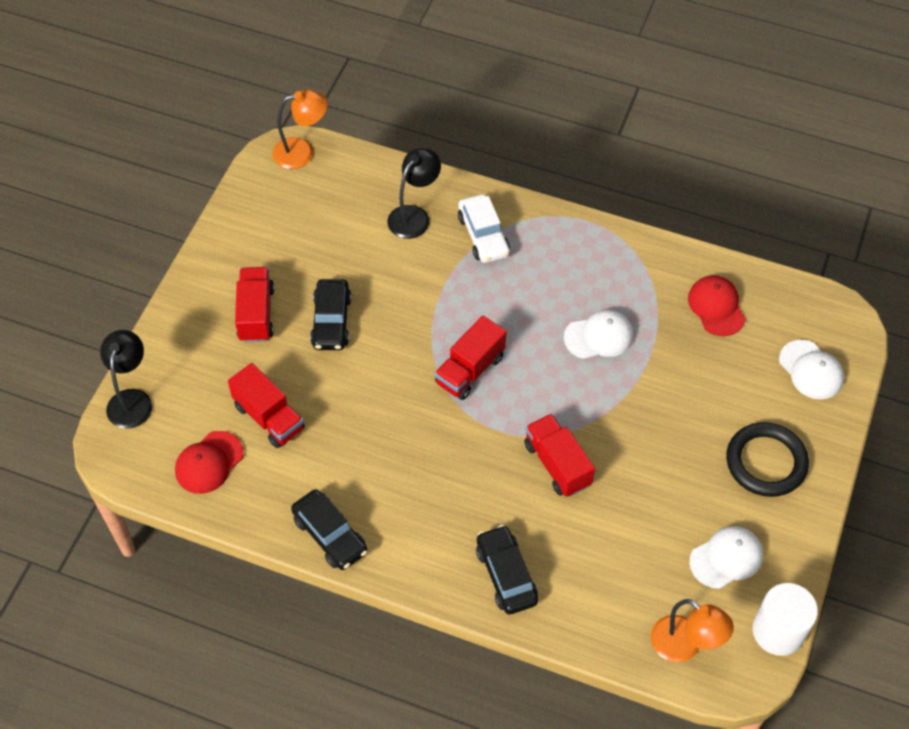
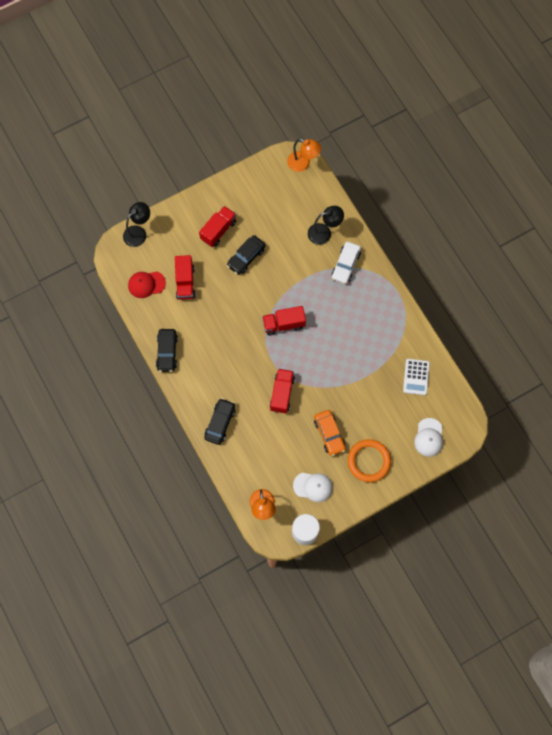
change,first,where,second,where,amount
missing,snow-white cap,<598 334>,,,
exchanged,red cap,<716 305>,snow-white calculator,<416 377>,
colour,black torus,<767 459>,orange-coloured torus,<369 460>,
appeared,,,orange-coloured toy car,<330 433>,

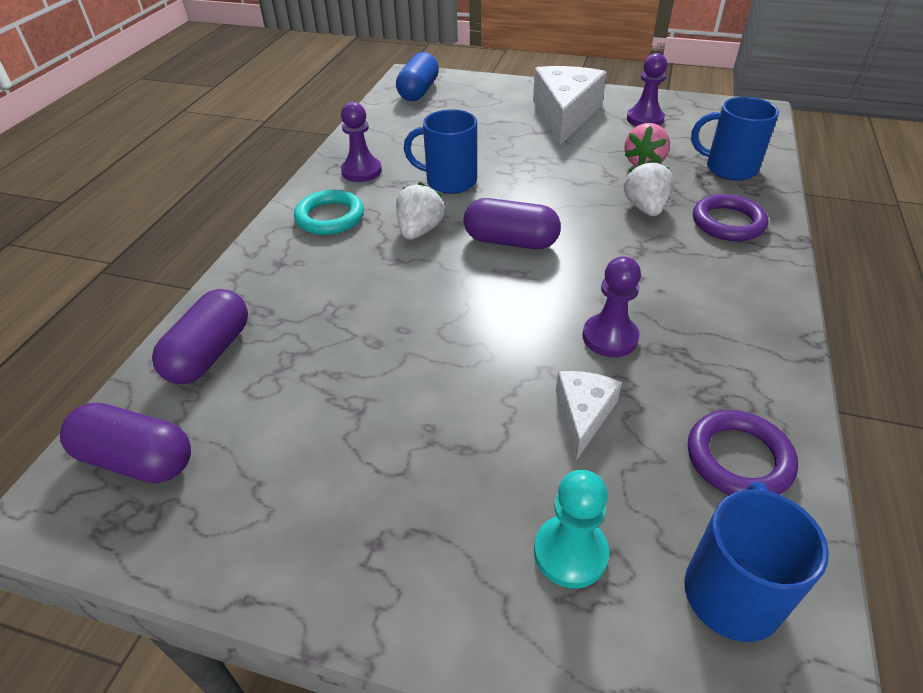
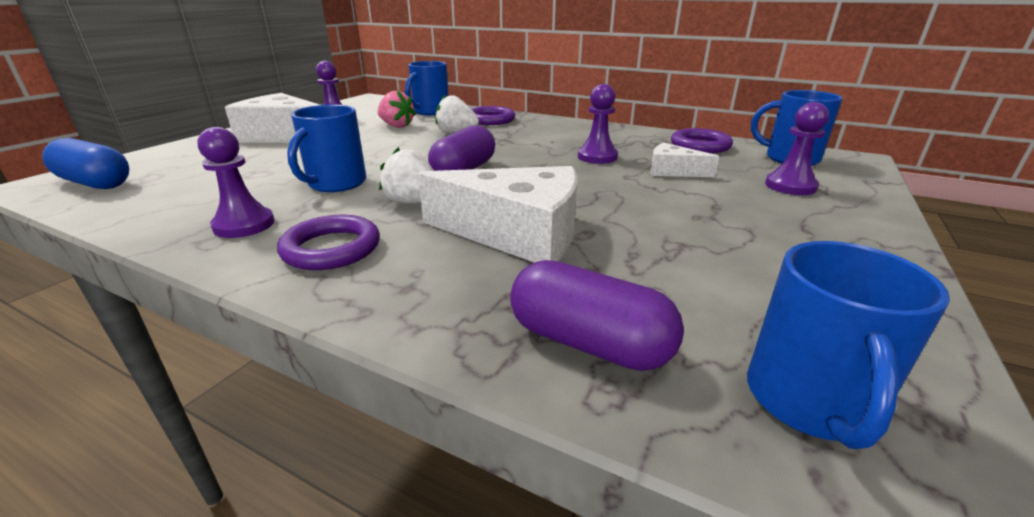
change,first,where,second,where,amount
exchanged,royal purple pill,<125 443>,blue tea mug,<848 345>,
colour,aqua torus,<329 212>,royal purple torus,<328 242>,
colour,aqua pawn,<571 529>,royal purple pawn,<797 148>,
appeared,,,snow-white cheese,<497 214>,

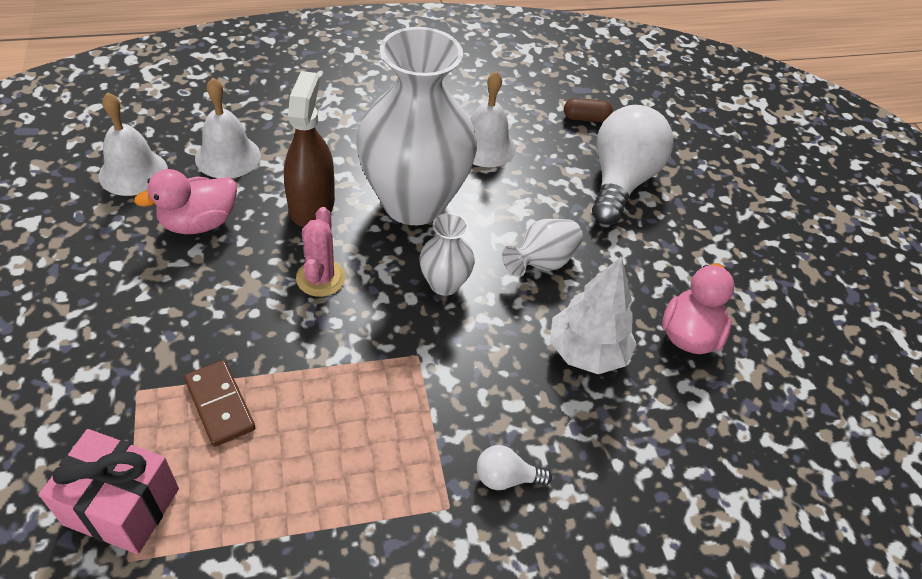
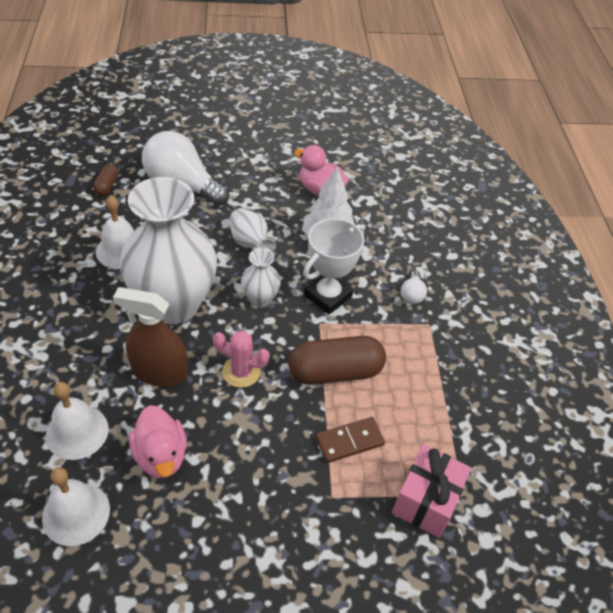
change,first,where,second,where,amount
appeared,,,dark brown pill,<337 360>,
appeared,,,snow-white trophy,<333 266>,

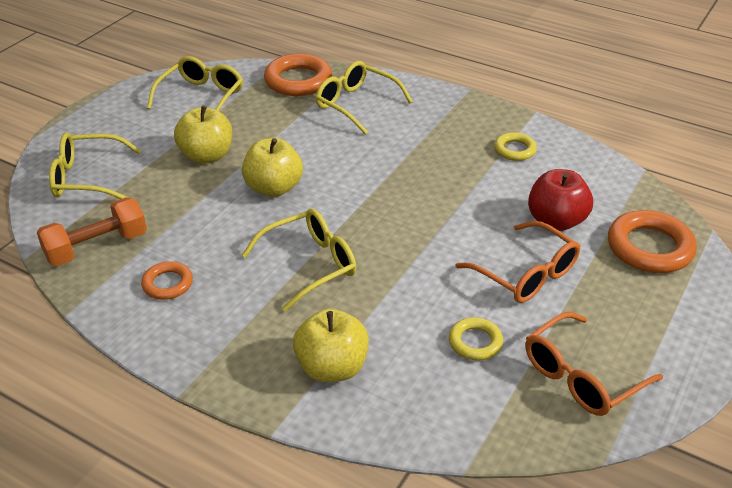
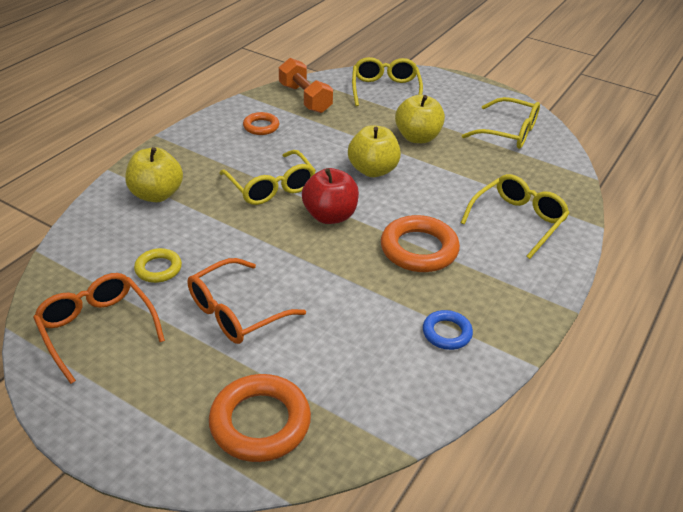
change,first,where,second,where,amount
relocated,orange-coloured torus,<298 74>,,<420 243>,
colour,yellow torus,<515 146>,blue torus,<448 330>,
relocated,red apple fruit,<560 200>,,<330 196>,

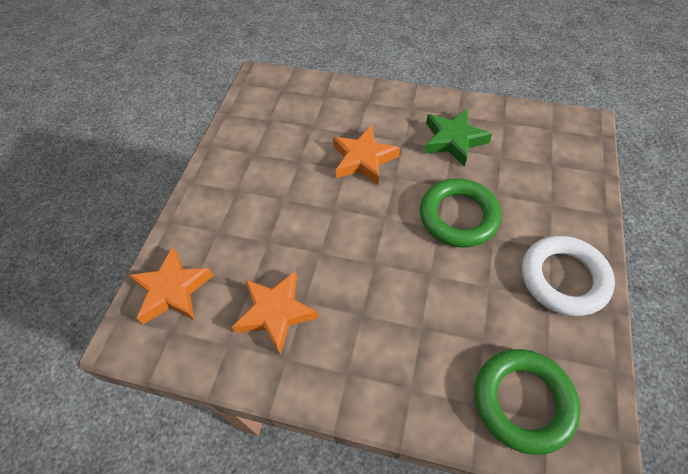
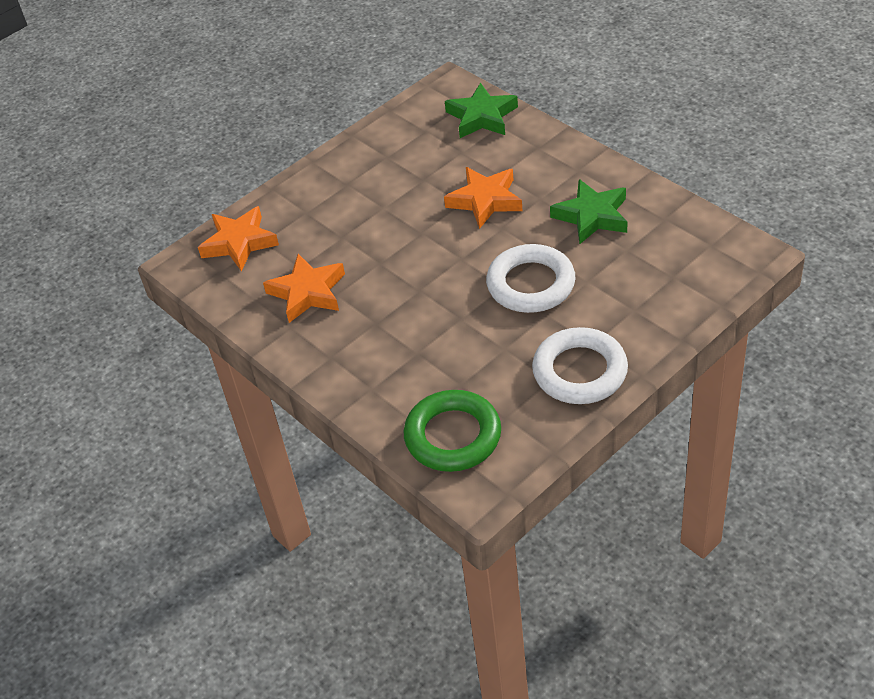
change,first,where,second,where,amount
colour,green torus,<460 213>,snow-white torus,<531 278>,
appeared,,,green star shape,<481 110>,

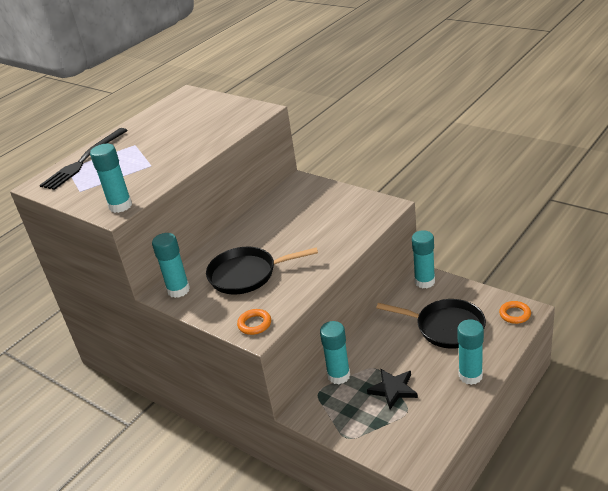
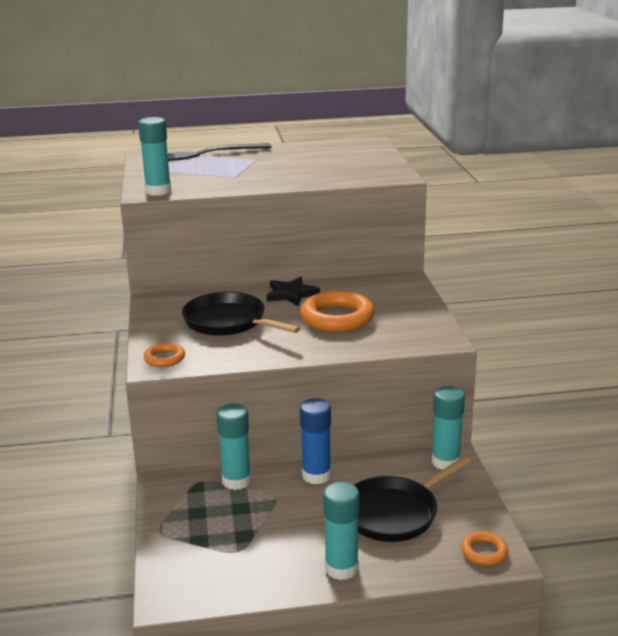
change,first,where,second,where,amount
missing,aqua stick of glue,<171 265>,,,
relocated,black star shape,<392 389>,,<293 291>,
spun,black frying pan,<431 324>,,<412 499>,75 degrees clockwise
appeared,,,orange-coloured torus,<337 311>,
appeared,,,blue stick of glue,<315 441>,

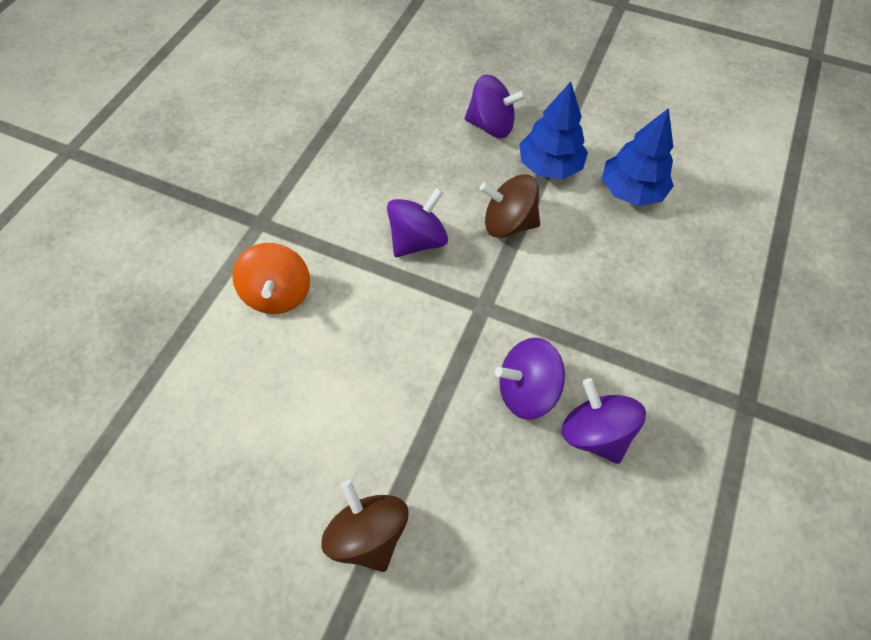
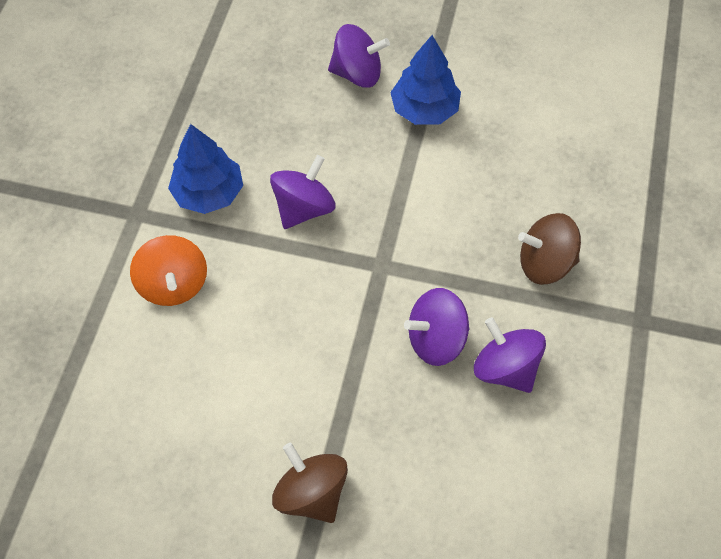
change,first,where,second,where,amount
relocated,dark brown whirligig,<510 206>,,<549 249>,
relocated,blue fir tree,<638 157>,,<205 169>,

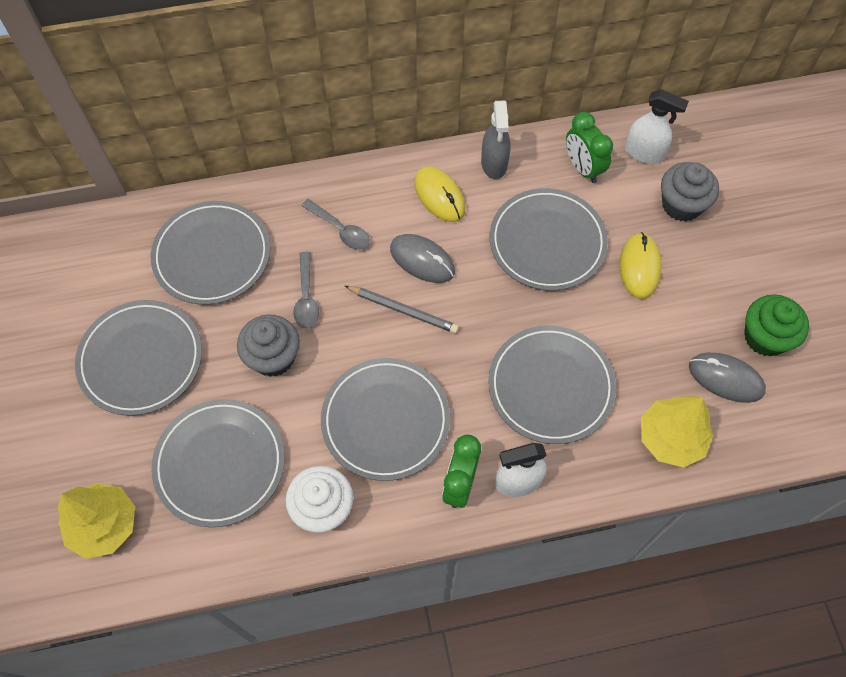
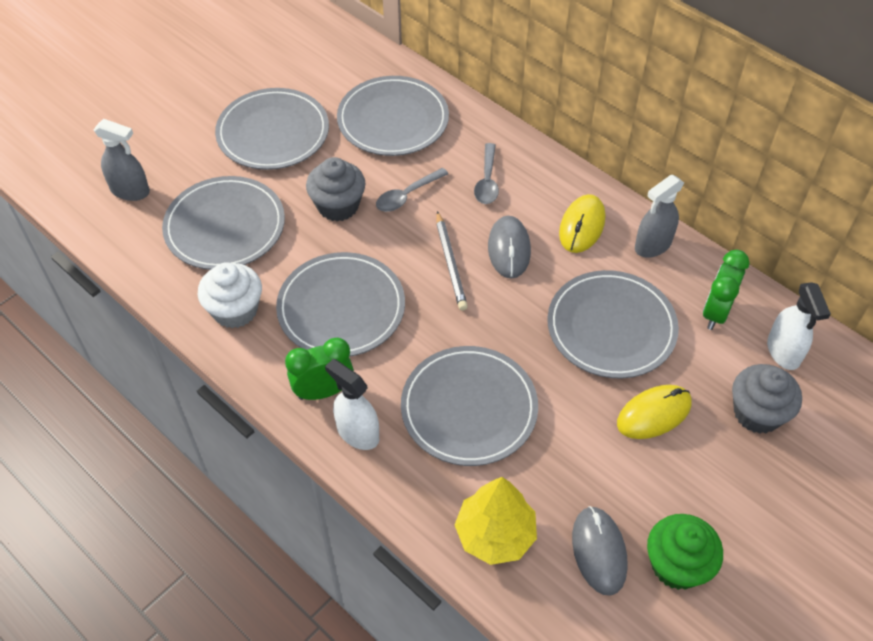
change,first,where,second,where,amount
exchanged,yellow fir tree,<96 521>,gray sprayer,<121 160>,

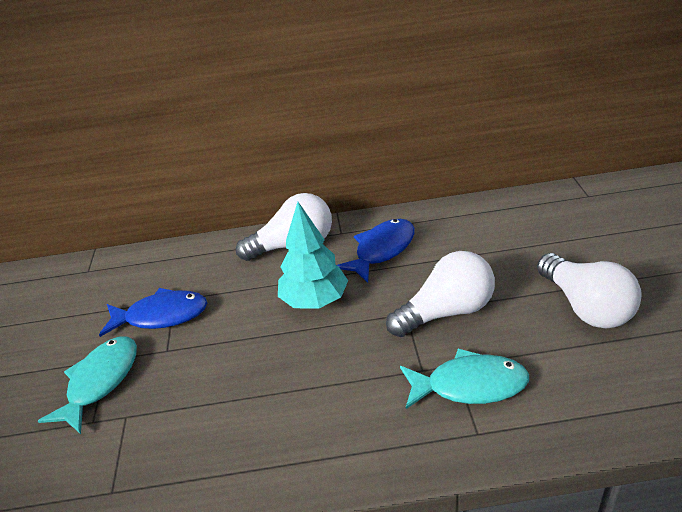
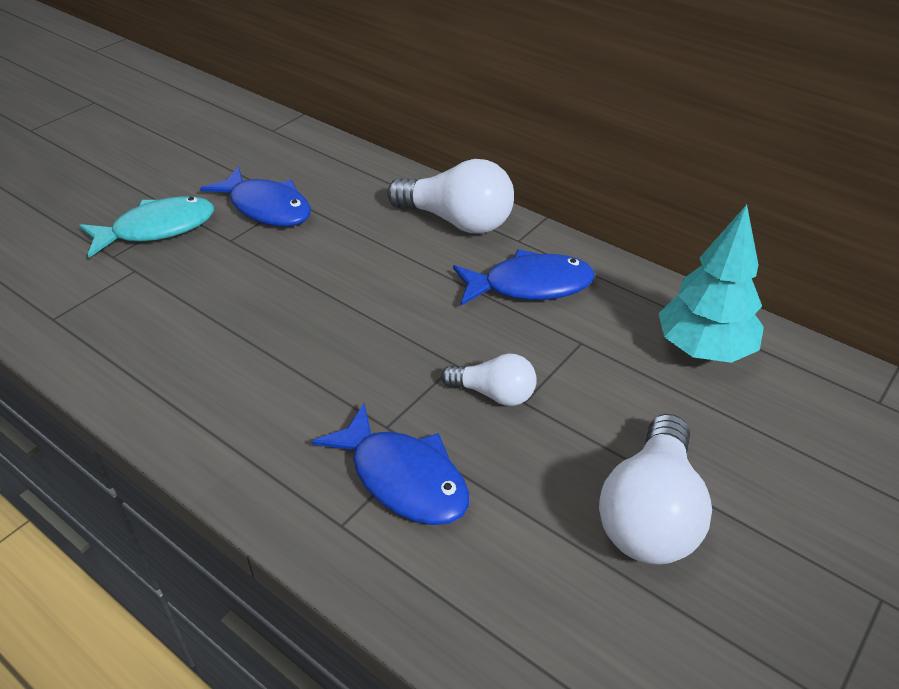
change,first,where,second,where,amount
relocated,aqua fir tree,<313 255>,,<711 283>,
size,snow-white lightbulb,<440 294>,,<489 379>,x0.57
colour,aqua fish figure,<464 378>,blue fish figure,<390 464>,

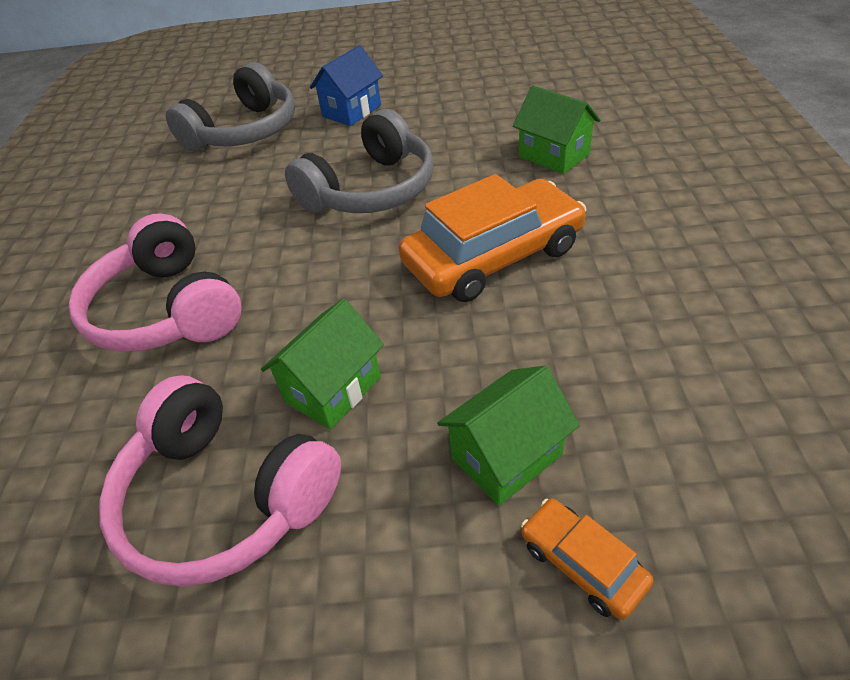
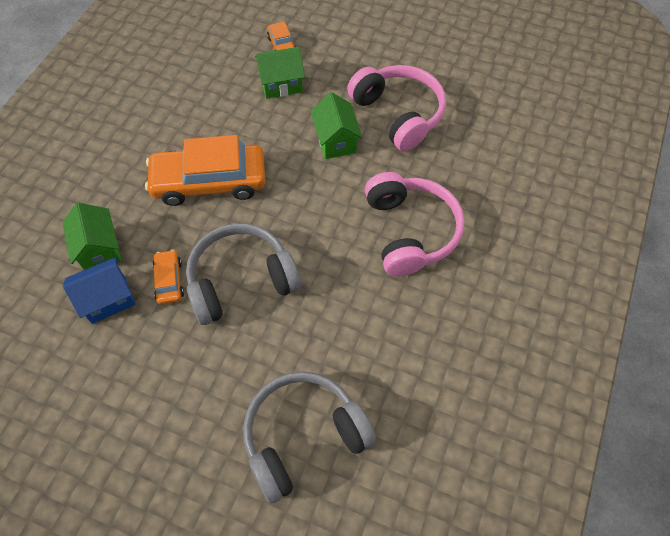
change,first,where,second,where,amount
spun,green cottage,<322 364>,,<336 125>,75 degrees counterclockwise
relocated,blue cottage,<346 85>,,<99 290>,
appeared,,,orange-coloured toy car,<168 277>,

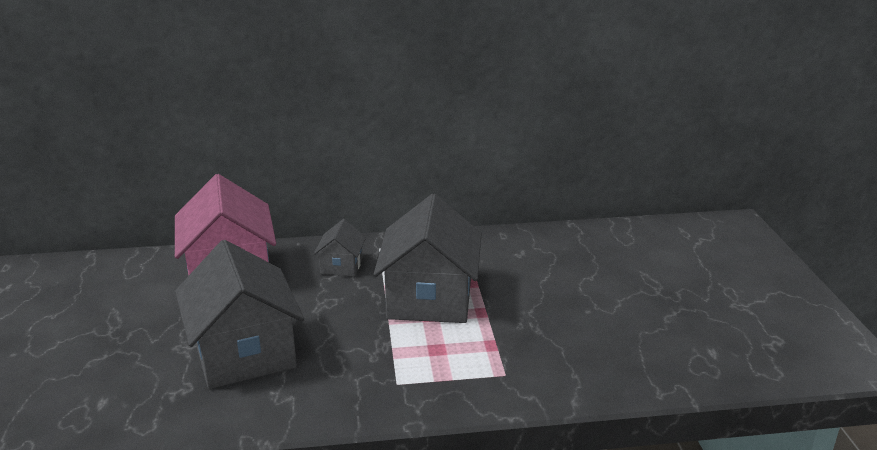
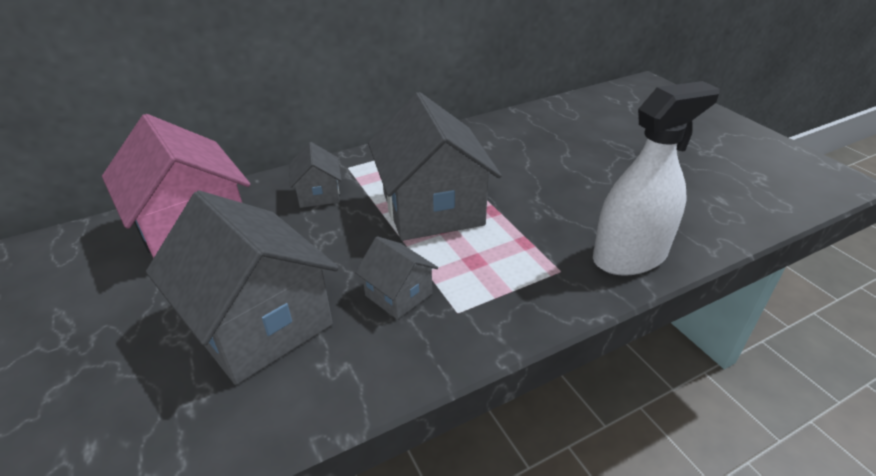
change,first,where,second,where,amount
appeared,,,gray cottage,<396 277>,
appeared,,,snow-white sprayer,<656 178>,

